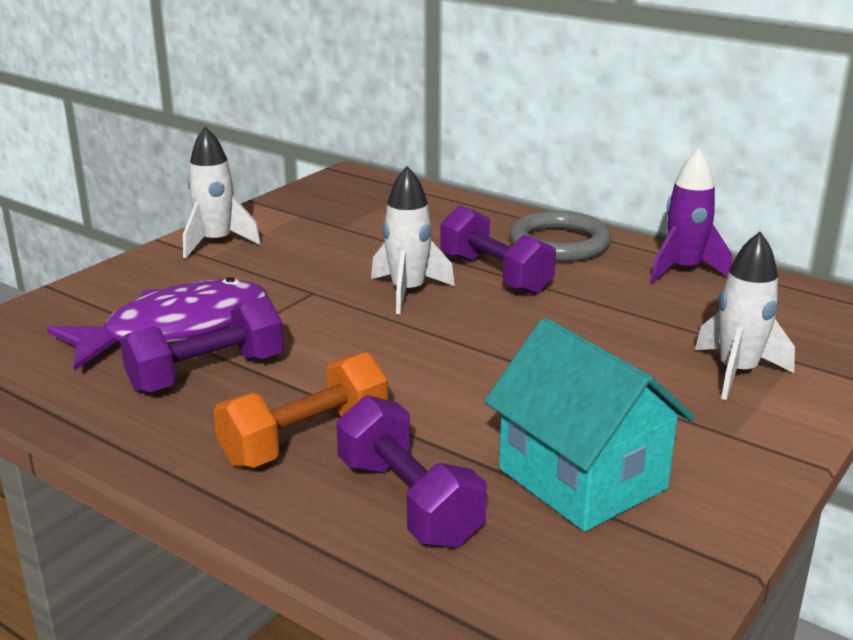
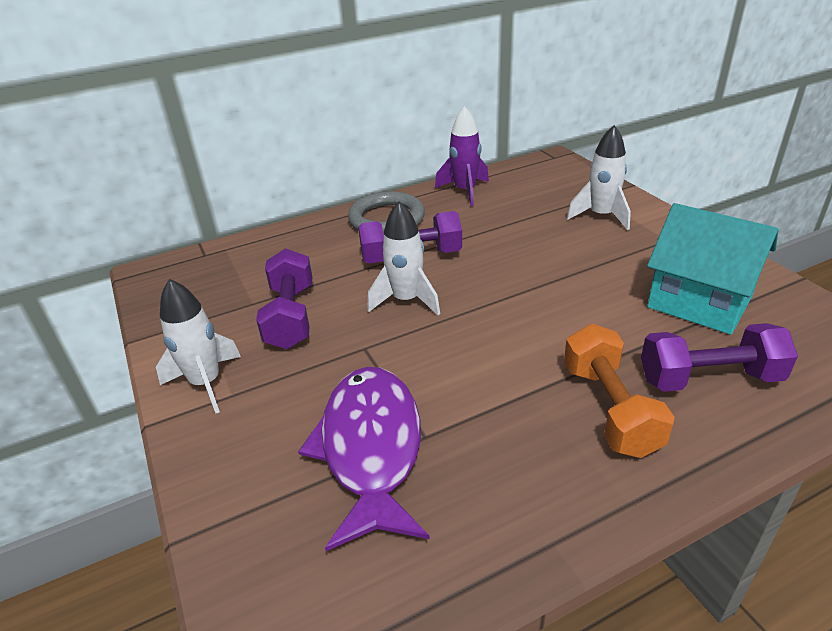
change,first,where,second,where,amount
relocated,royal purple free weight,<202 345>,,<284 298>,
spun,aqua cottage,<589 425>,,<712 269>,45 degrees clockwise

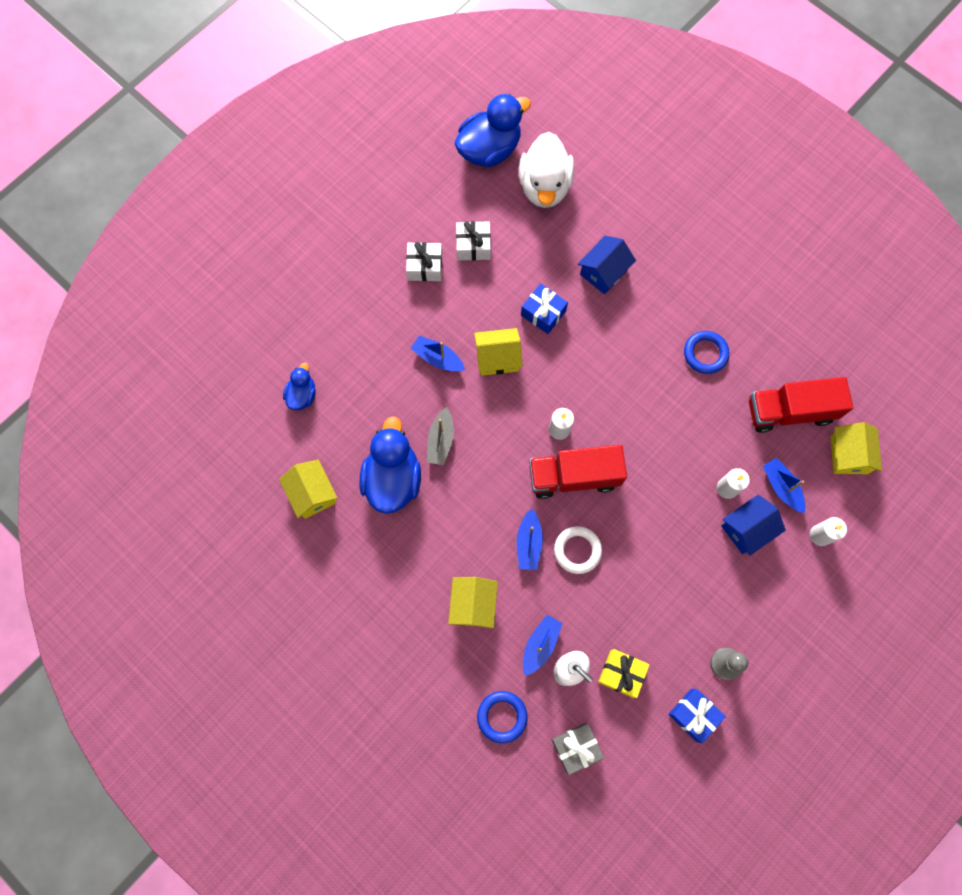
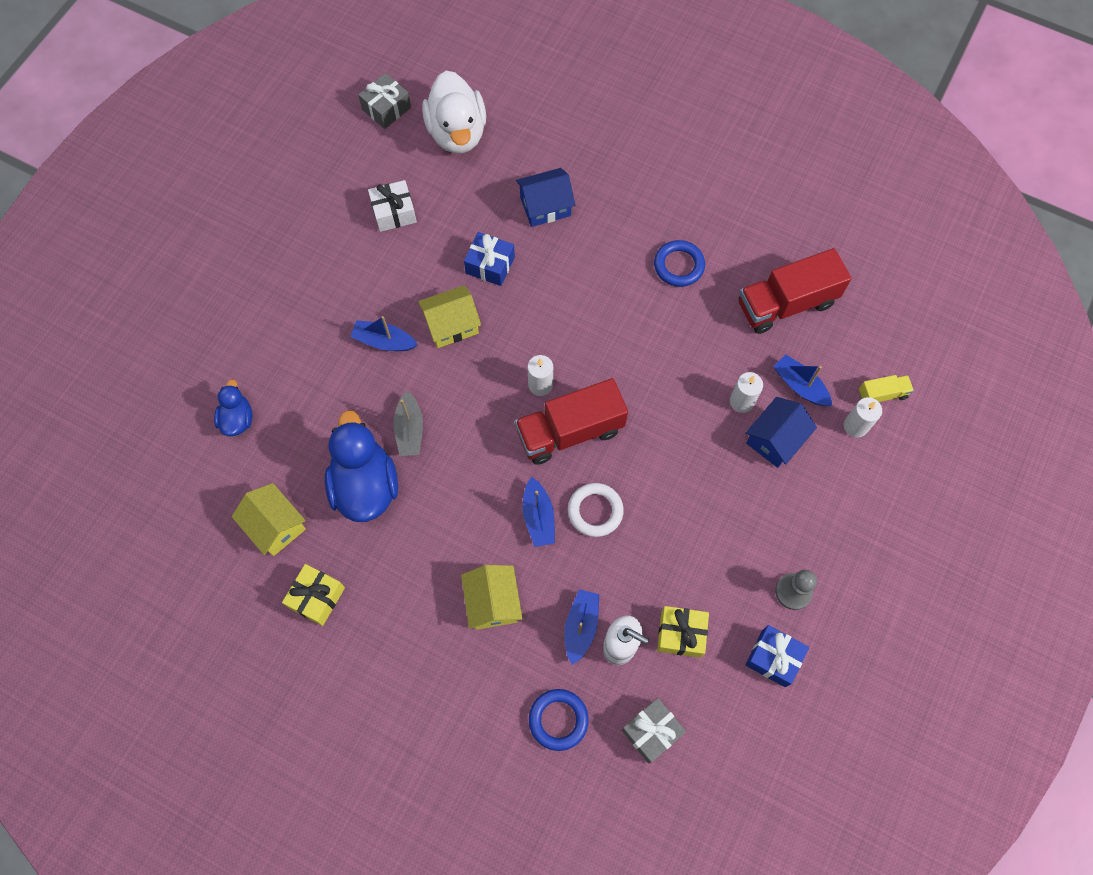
change,first,where,second,where,amount
missing,snow-white wrapped gift,<424 261>,,,
exchanged,blue rubber duck,<492 130>,gray wrapped gift,<384 101>,
spun,blue cottage,<607 265>,,<545 197>,45 degrees clockwise
missing,yellow cottage,<856 448>,,,
appeared,,,yellow wrapped gift,<313 595>,
appeared,,,yellow lorry,<886 388>,

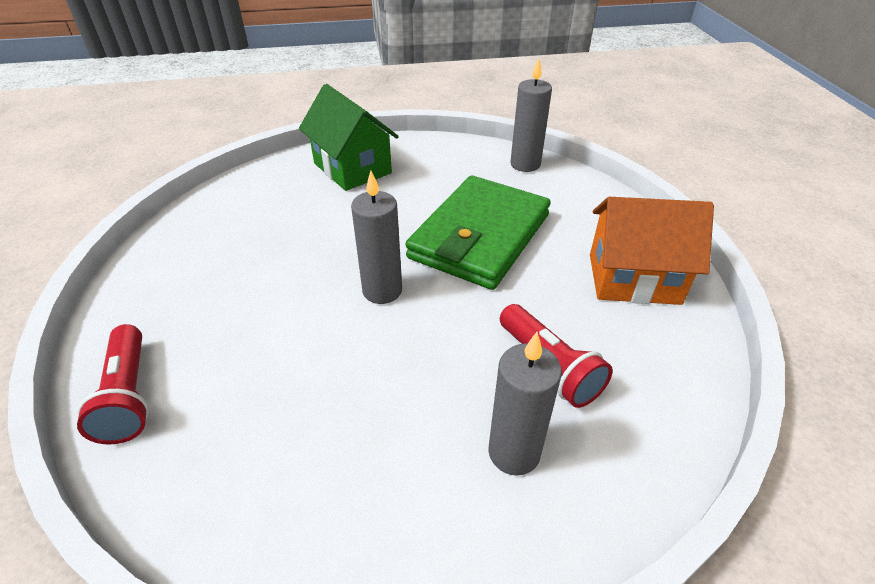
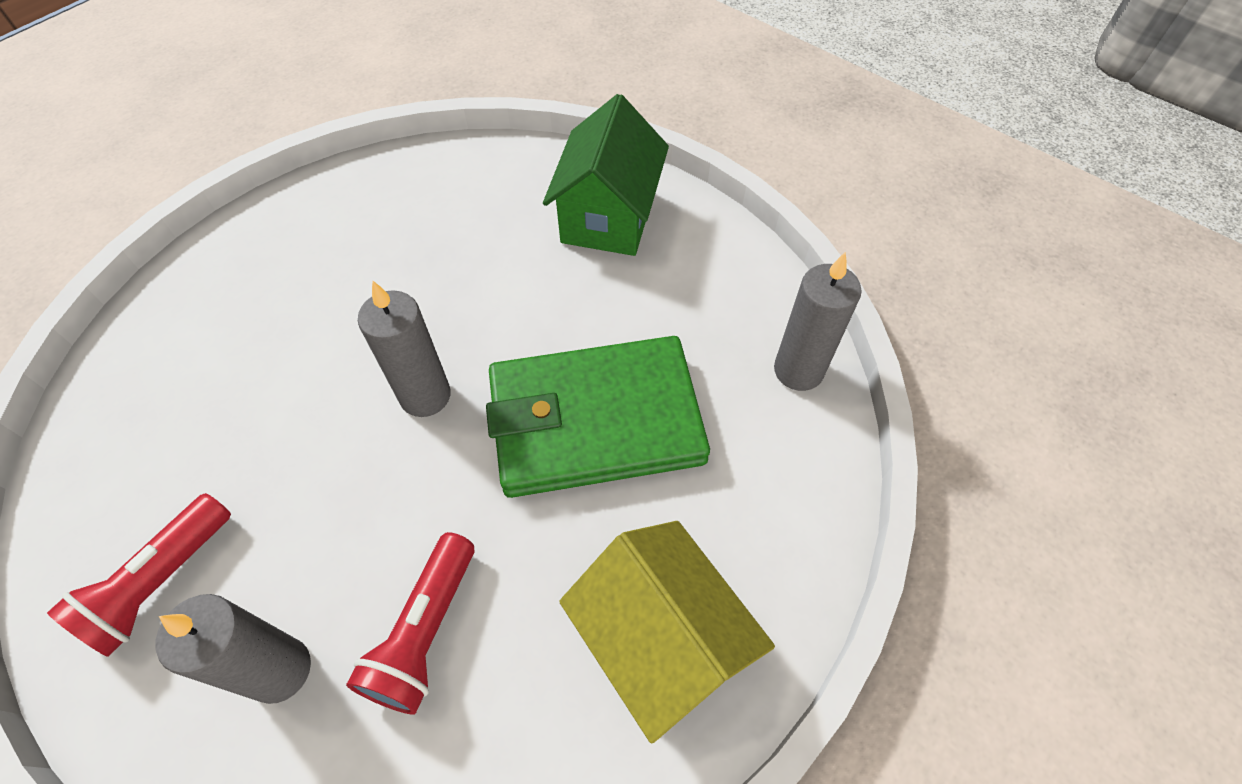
change,first,where,second,where,amount
relocated,red pocket torch,<113 384>,,<139 575>,
colour,orange-coloured cottage,<652 251>,yellow cottage,<667 632>,

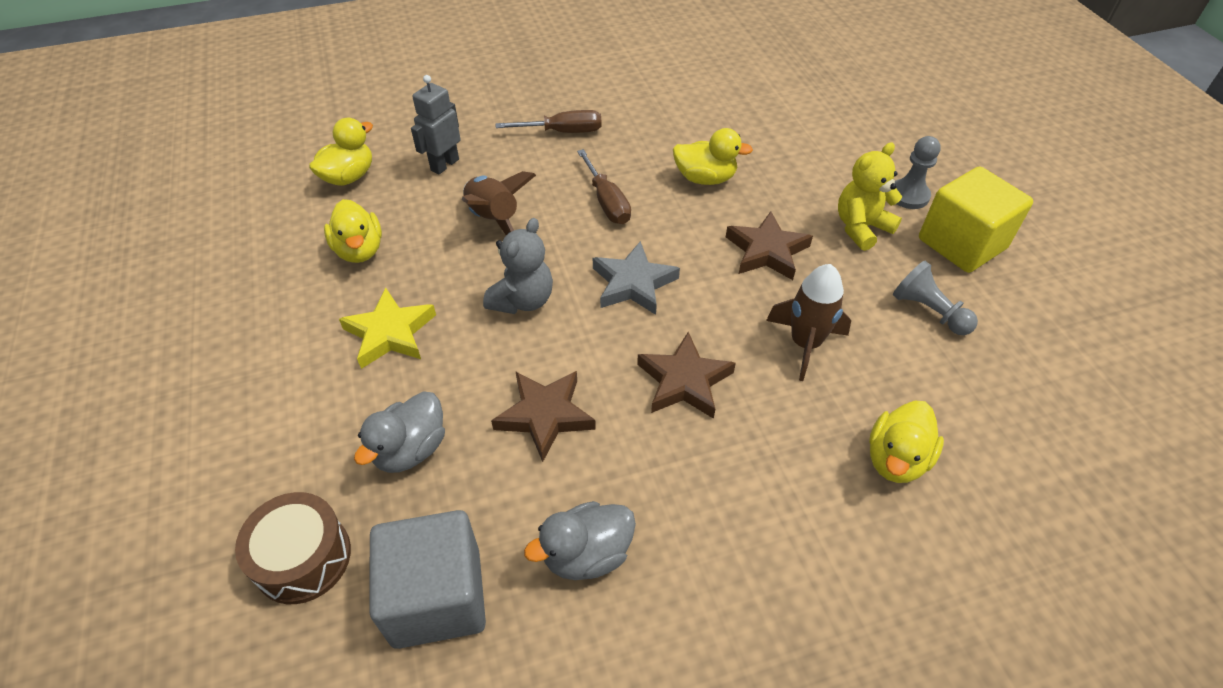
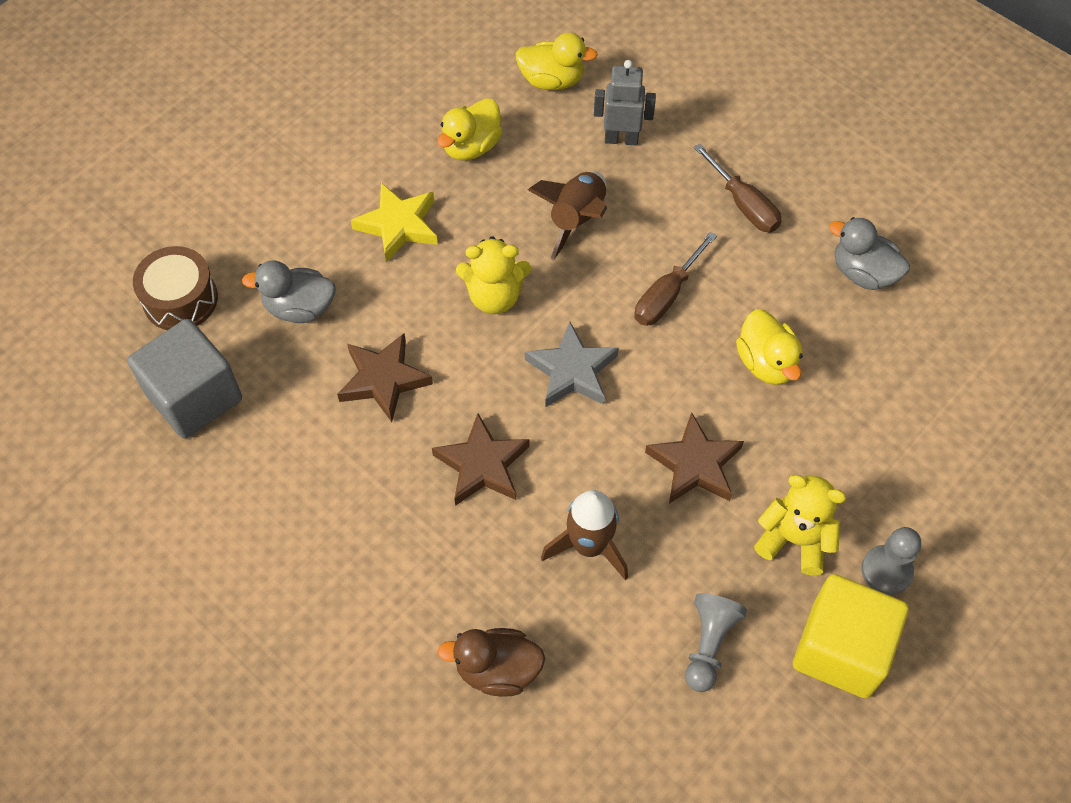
change,first,where,second,where,amount
colour,gray stuffed bear,<518 266>,yellow stuffed bear,<493 275>,
relocated,gray rubber duck,<580 540>,,<869 253>,
colour,yellow rubber duck,<906 441>,dark brown rubber duck,<491 662>,

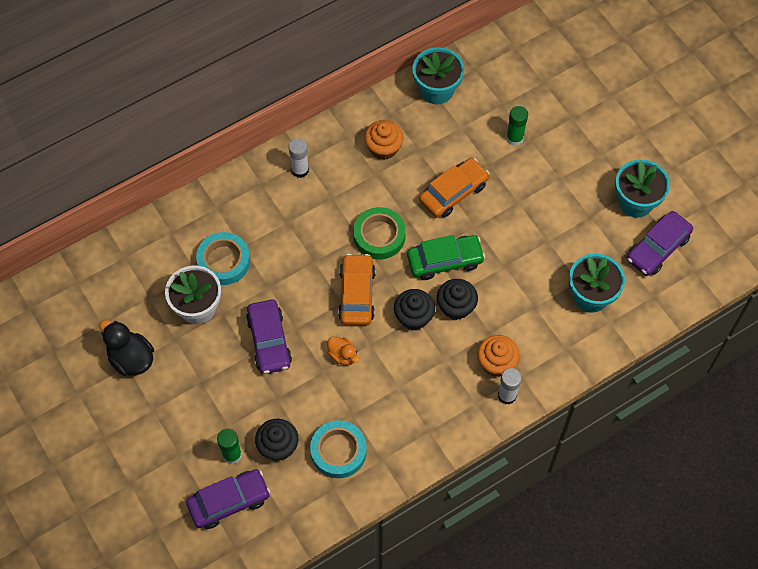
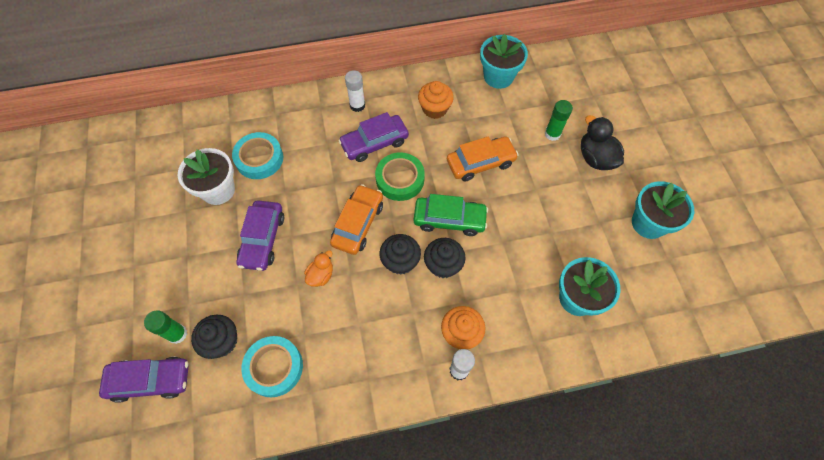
change,first,where,second,where,amount
relocated,black rubber duck,<126 348>,,<602 142>,
spun,orange-coloured rubber duck,<343 351>,,<318 268>,120 degrees counterclockwise
relocated,royal purple toy car,<660 243>,,<373 137>,

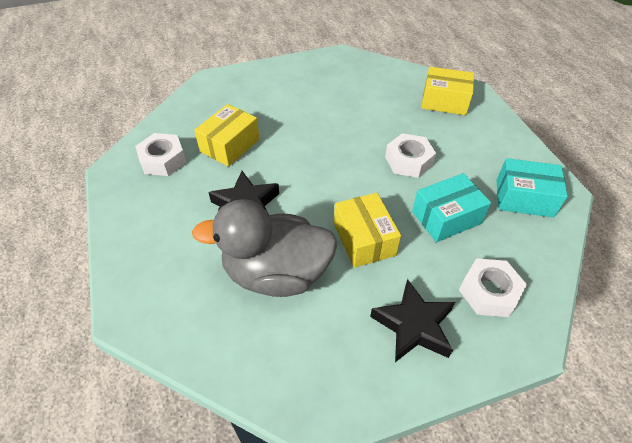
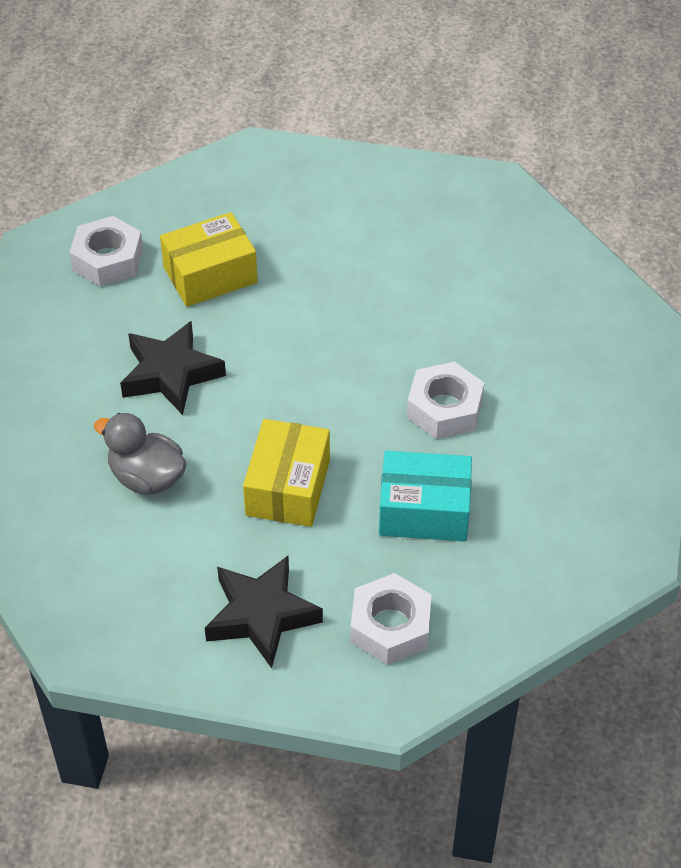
change,first,where,second,where,amount
size,gray rubber duck,<265 248>,,<140 454>,x0.56
missing,yellow package,<447 91>,,,
missing,aqua package,<532 188>,,,

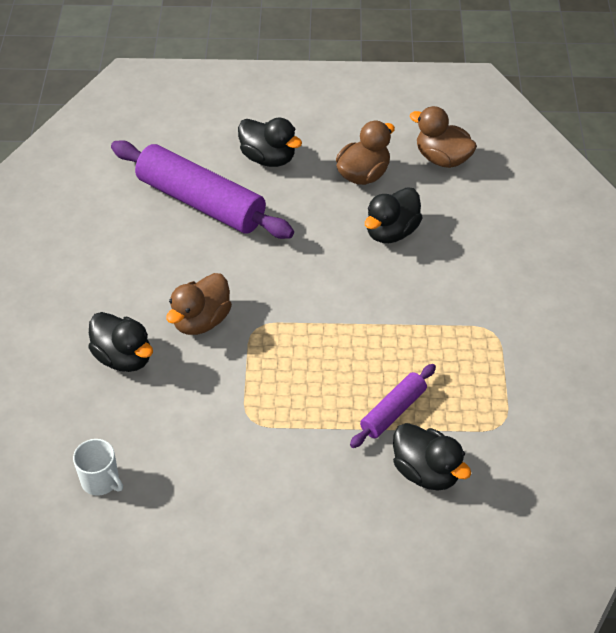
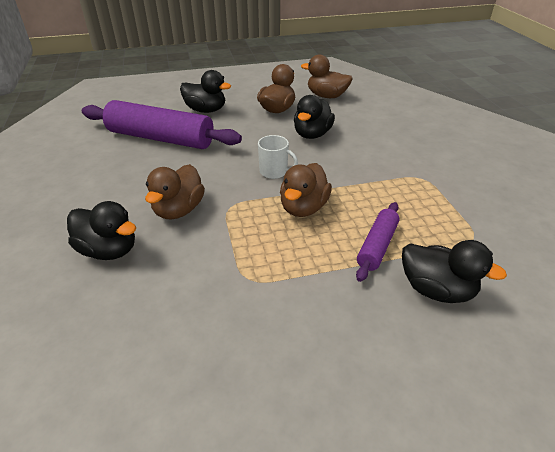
change,first,where,second,where,amount
relocated,snow-white tea mug,<98 467>,,<278 157>,
appeared,,,dark brown rubber duck,<306 190>,

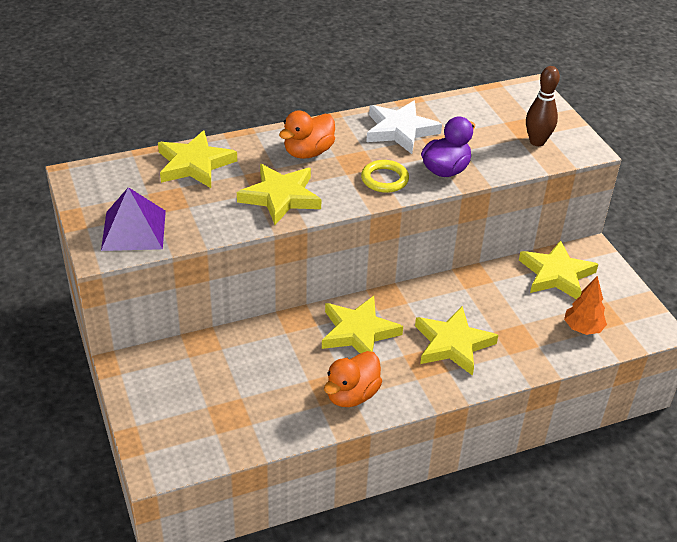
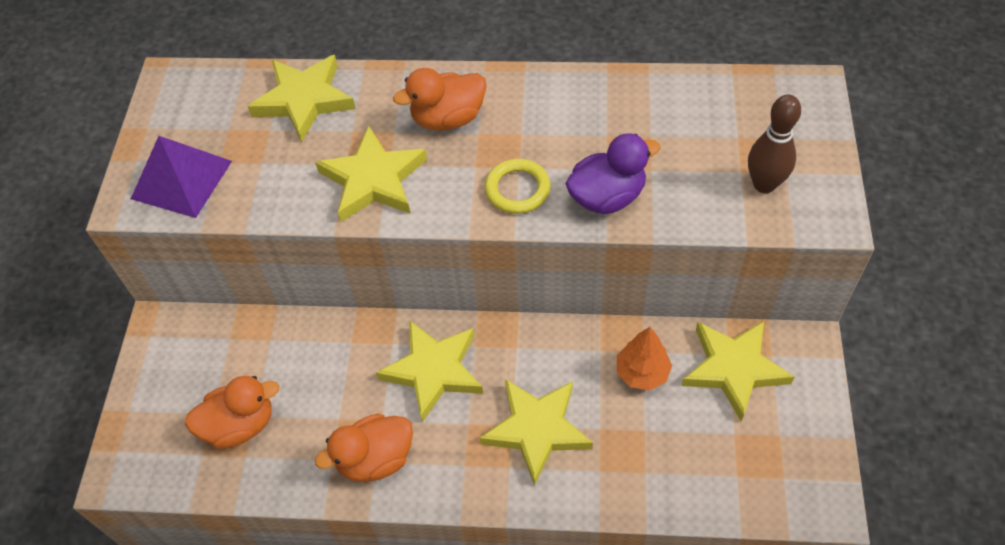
change,first,where,second,where,amount
missing,snow-white star shape,<404 127>,,,
relocated,orange-coloured fir tree,<585 305>,,<644 359>,
appeared,,,orange-coloured rubber duck,<232 412>,

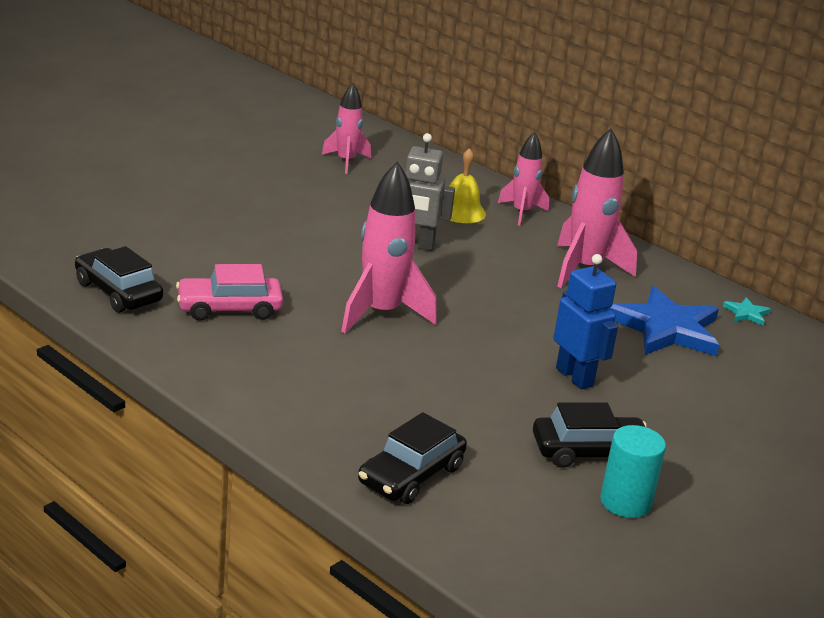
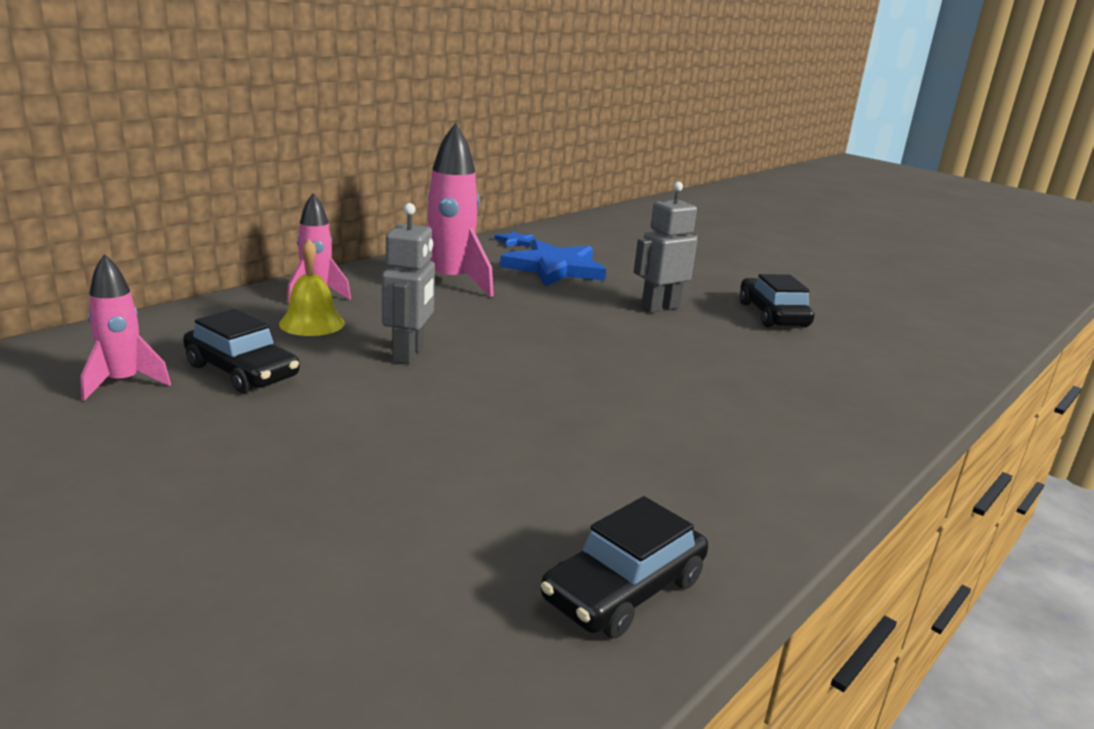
change,first,where,second,where,amount
missing,rosy toy car,<229 292>,,,
missing,rosy rocket,<389 248>,,,
relocated,black toy car,<412 458>,,<241 351>,
colour,blue robot figure,<585 321>,gray robot figure,<666 247>,
missing,aqua cylinder,<633 471>,,,
colour,aqua star shape,<747 311>,blue star shape,<514 239>,

